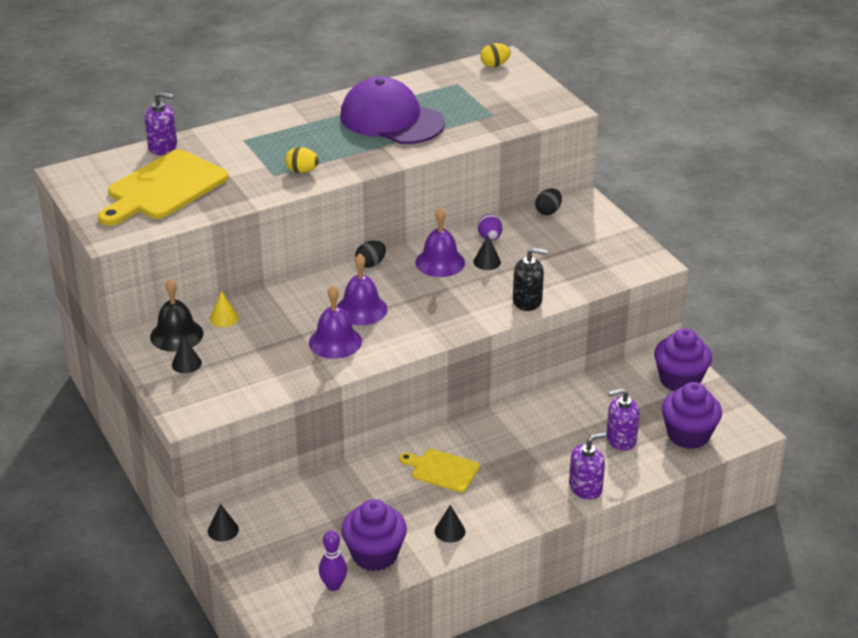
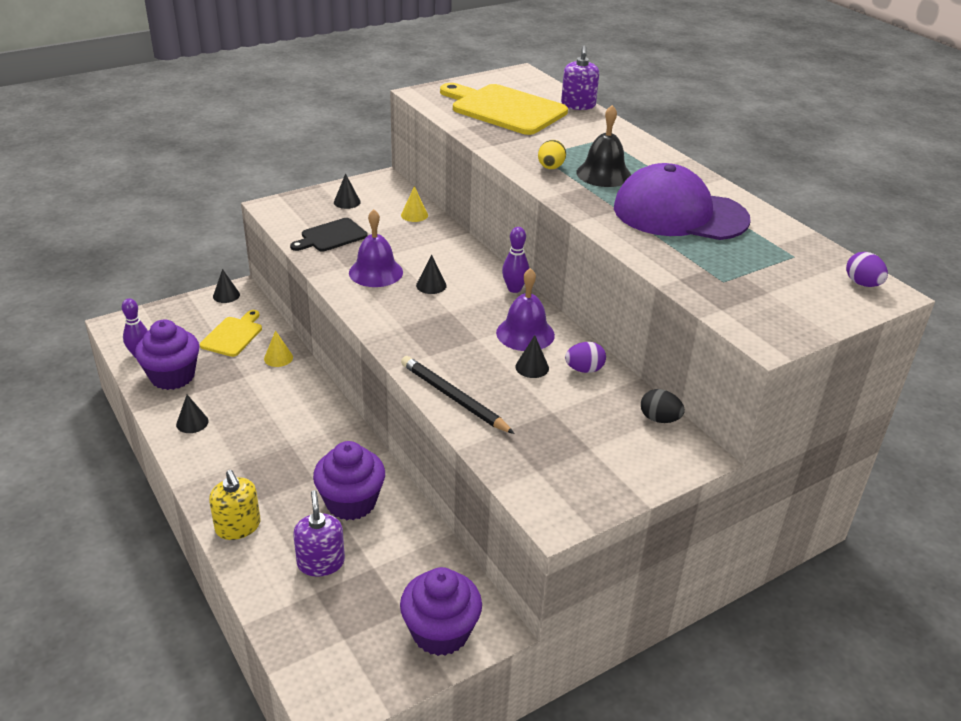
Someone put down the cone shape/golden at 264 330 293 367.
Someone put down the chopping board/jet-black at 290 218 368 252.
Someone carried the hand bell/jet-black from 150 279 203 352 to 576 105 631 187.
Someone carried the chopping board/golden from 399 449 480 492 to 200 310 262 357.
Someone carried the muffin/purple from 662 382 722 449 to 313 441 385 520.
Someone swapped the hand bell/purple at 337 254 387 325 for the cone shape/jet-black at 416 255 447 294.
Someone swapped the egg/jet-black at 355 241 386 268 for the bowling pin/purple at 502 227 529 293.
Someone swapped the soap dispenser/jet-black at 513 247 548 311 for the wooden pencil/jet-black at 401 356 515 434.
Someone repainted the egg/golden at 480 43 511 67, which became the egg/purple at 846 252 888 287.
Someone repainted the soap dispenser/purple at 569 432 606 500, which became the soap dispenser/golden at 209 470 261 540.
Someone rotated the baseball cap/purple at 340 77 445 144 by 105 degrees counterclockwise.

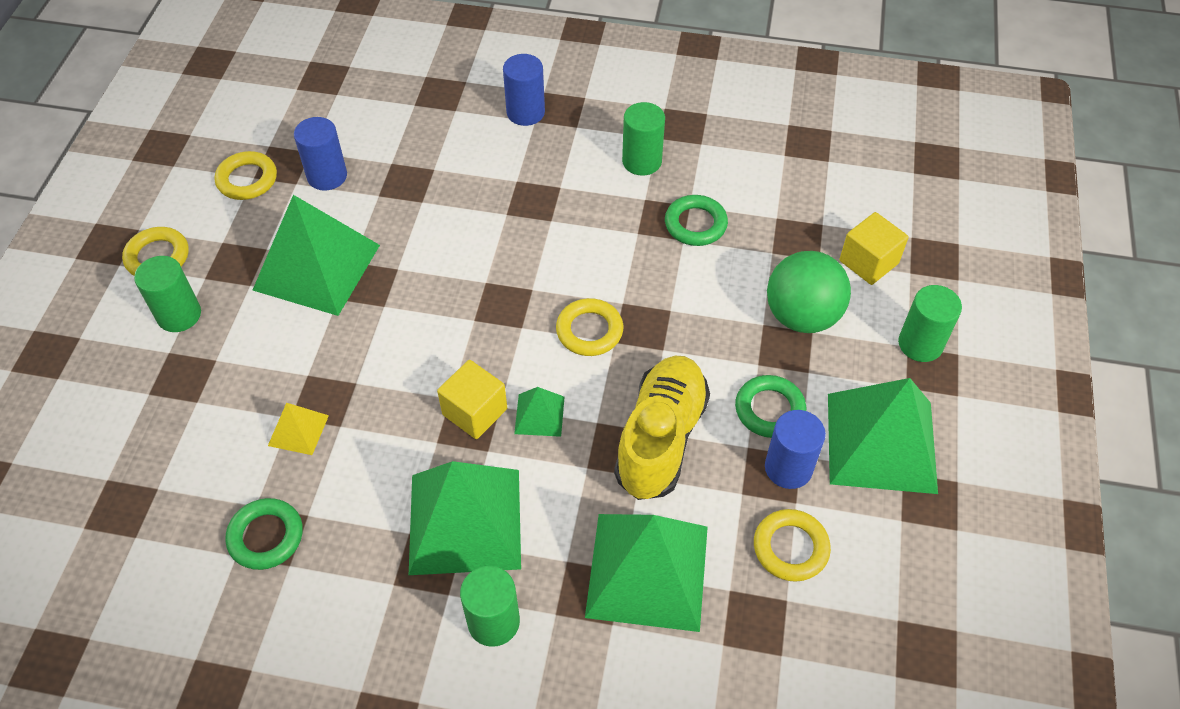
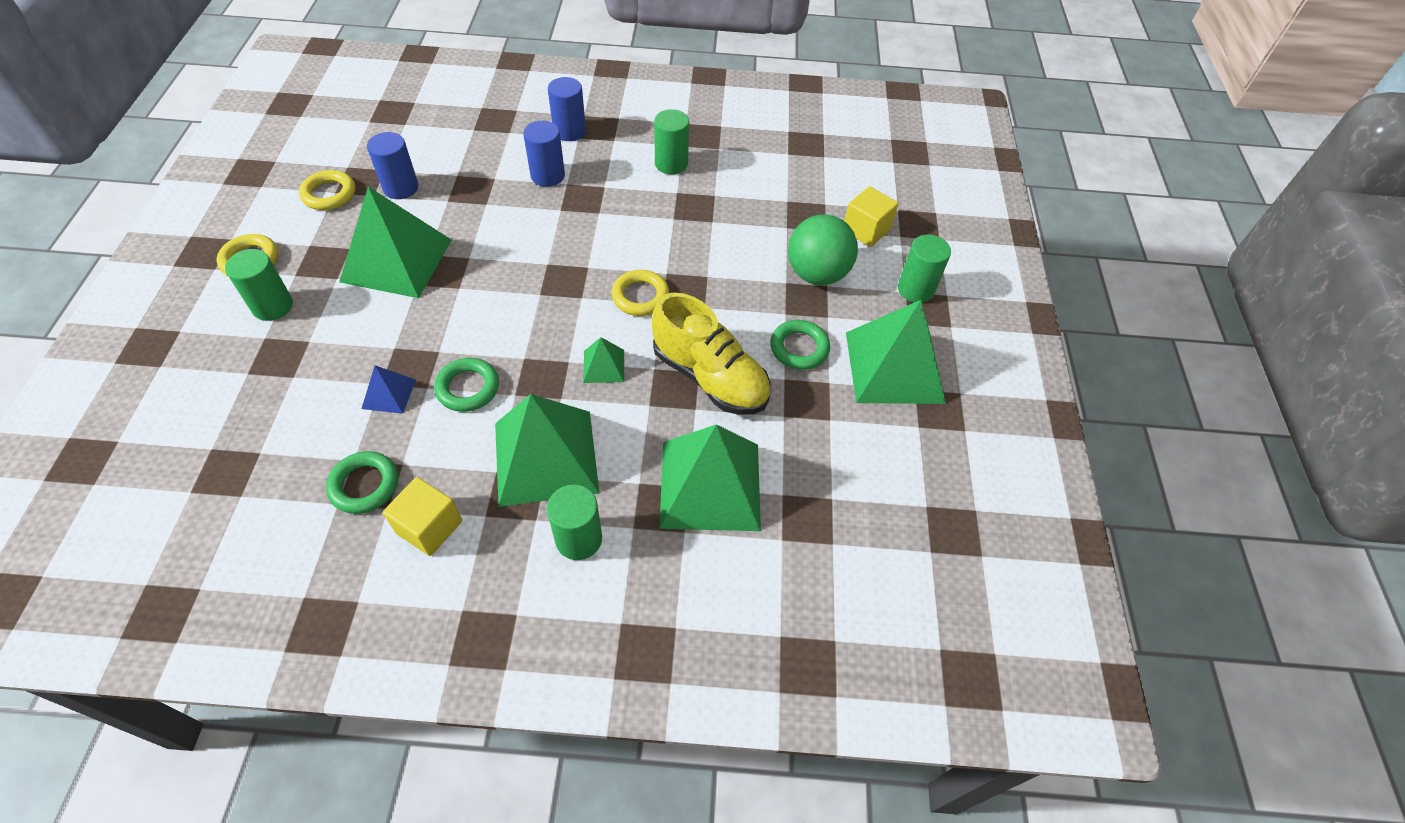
Someone took away the torus/golden at 754 509 831 581.
Someone carried the cube/golden from 437 360 507 439 to 383 477 462 556.
Someone carried the torus/leaf-green from 665 195 728 246 to 434 358 499 412.
Someone carried the solid cylinder/blue from 765 410 826 489 to 523 121 565 187.
Someone repainted the pyramid/golden at 268 403 329 455, which became the pyramid/blue at 361 365 416 414.
Someone rotated the sneaker/golden at 614 356 710 500 by 120 degrees clockwise.

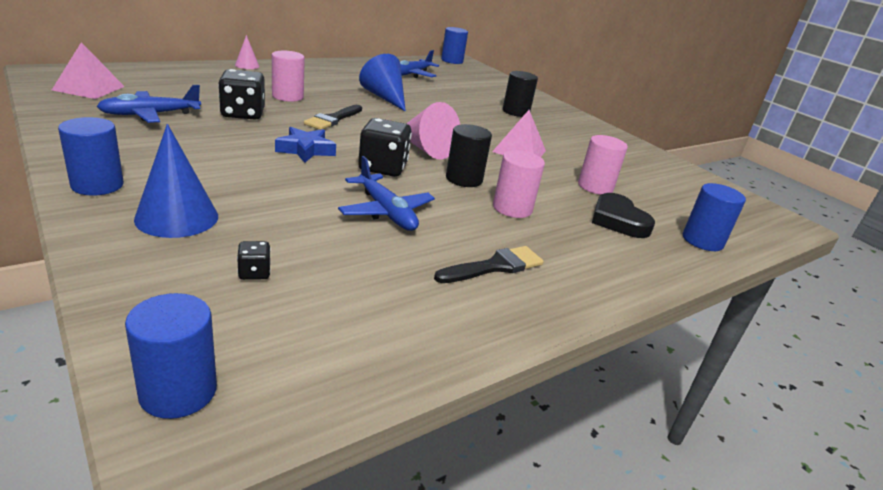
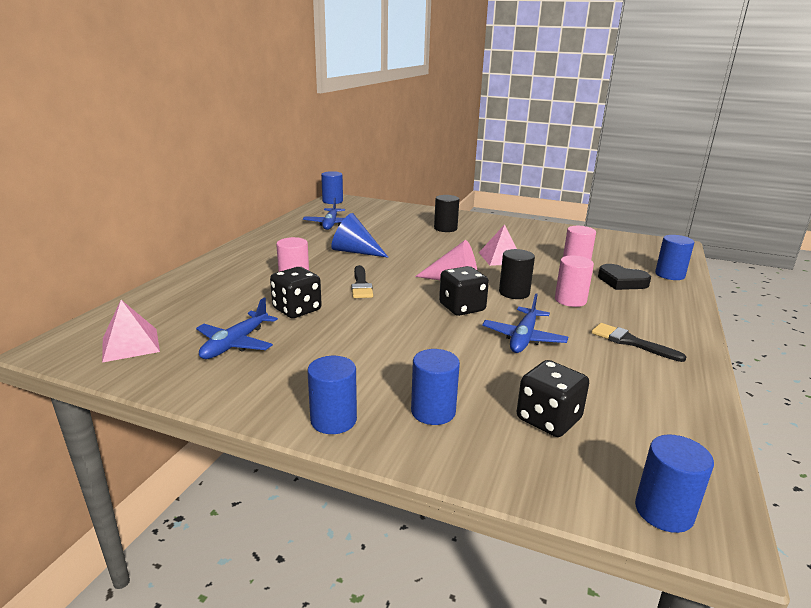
Someone took away the cone shape/rosy at 235 35 259 69.
Someone took away the star/blue at 275 127 336 163.
Someone swapped the cone shape/blue at 134 124 218 238 for the solid cylinder/blue at 411 349 460 425.
Someone rotated the aeroplane/blue at 338 156 435 231 by 90 degrees clockwise.
Someone rotated the brush/jet-black at 434 246 544 283 by 75 degrees counterclockwise.
Someone scaled the game die/jet-black at 237 241 271 280 by 2.11.

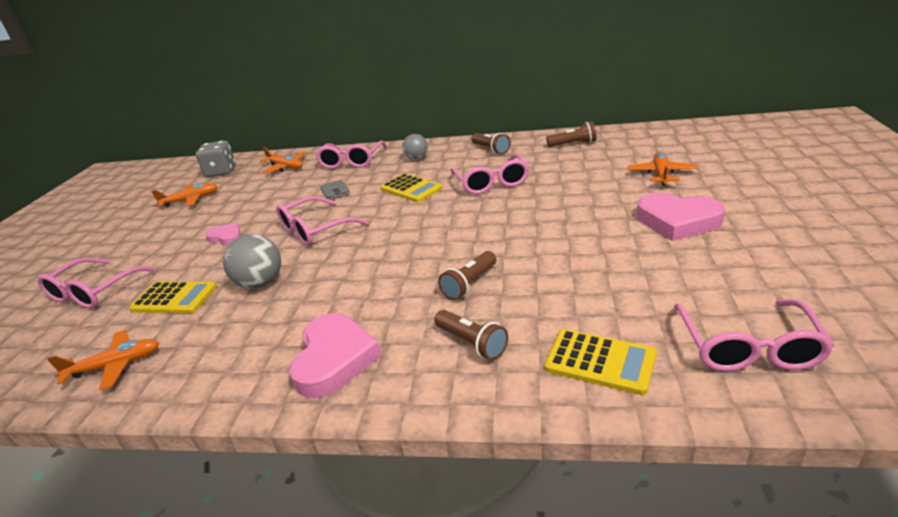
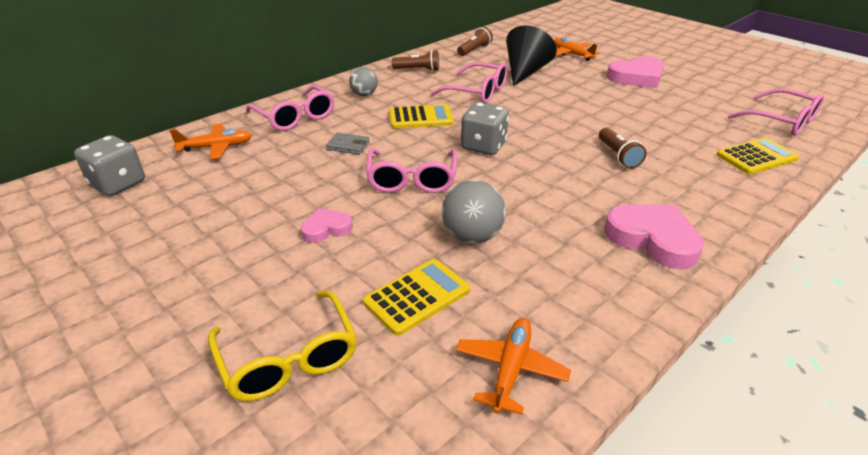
Someone took away the aeroplane/orange-coloured at 151 183 218 207.
Someone took away the torch/dark brown at 434 310 508 360.
Someone put down the game die/grey at 461 102 509 155.
Someone put down the cone shape/jet-black at 506 26 556 86.
Someone repainted the spectacles/rosy at 37 258 156 309, which became the spectacles/golden at 208 291 357 401.

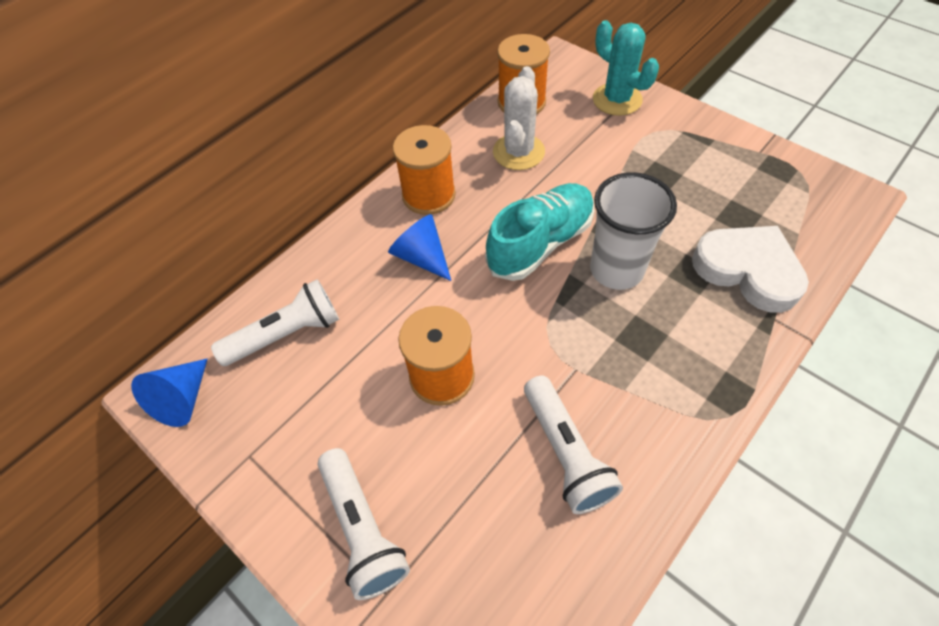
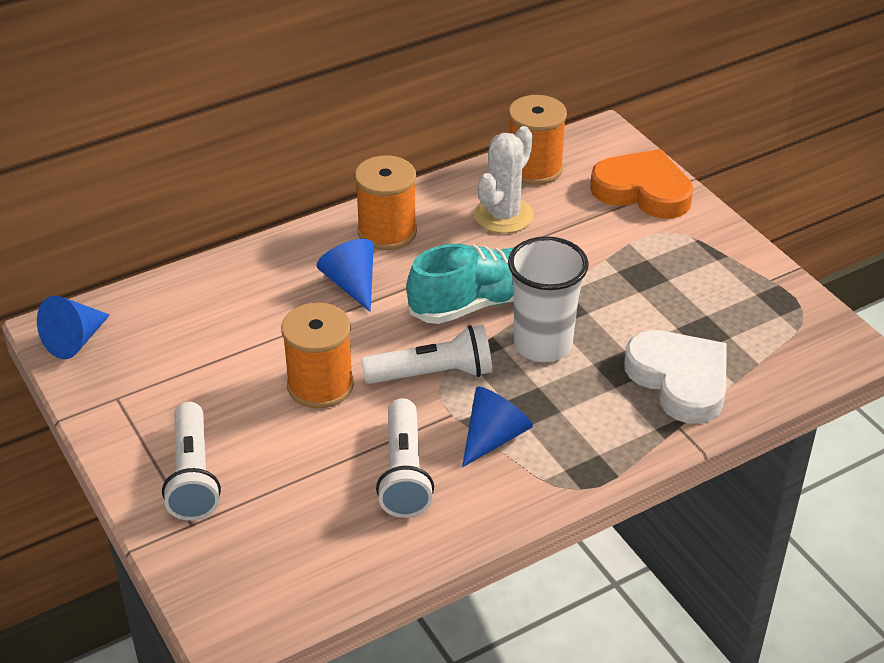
Someone put down the cone shape/blue at 462 387 533 467.
Someone carried the torch/white from 211 279 339 366 to 361 325 492 384.
Someone swapped the saguaro cactus/turquoise at 593 20 659 116 for the heart/orange-coloured at 590 149 693 219.

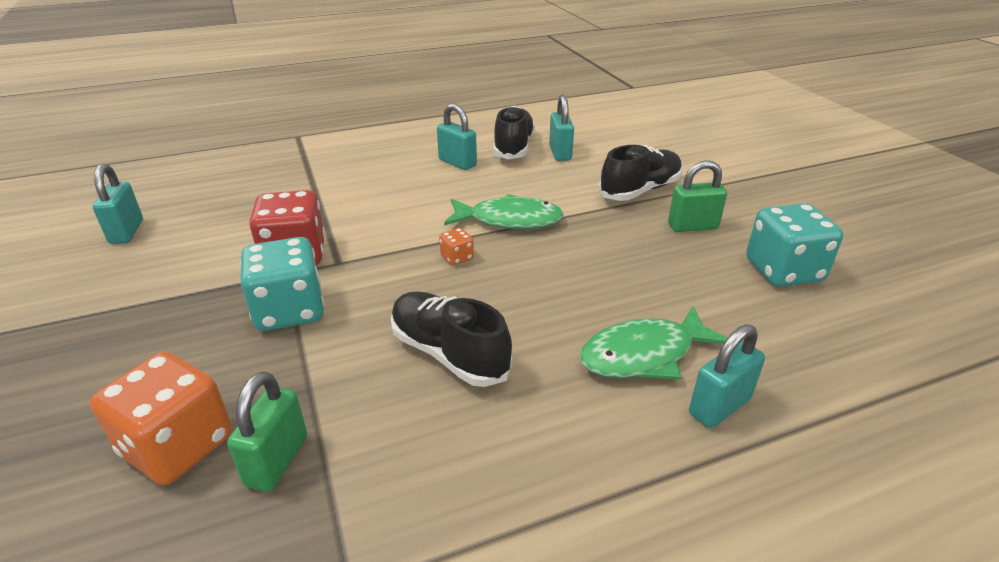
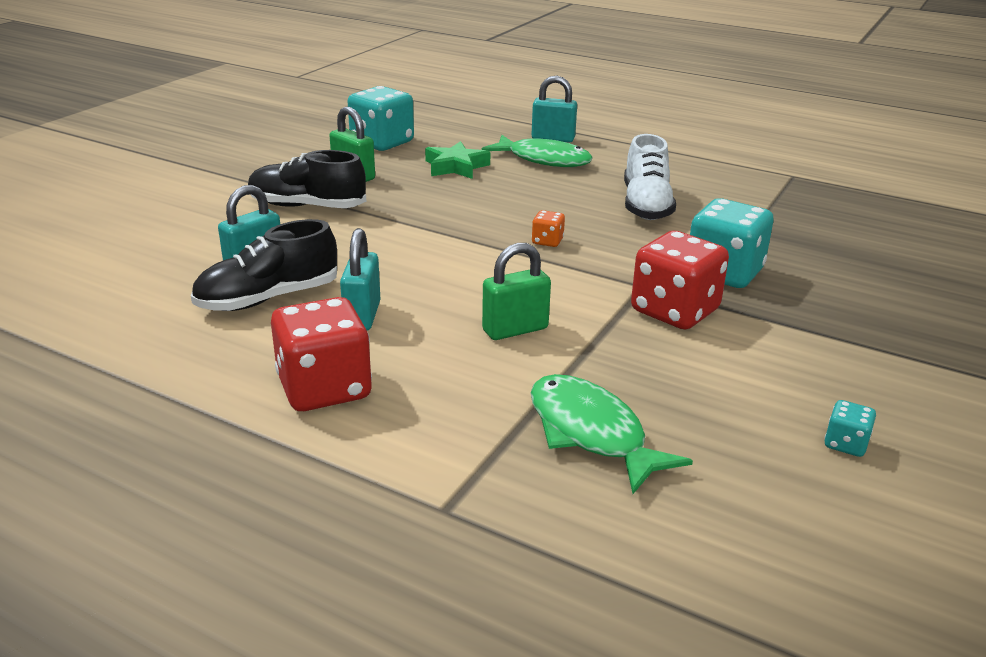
Someone took away the game die/orange-coloured at 90 352 232 485.
Someone put down the game die/red at 271 297 372 411.
Someone put down the star/leaf-green at 425 141 490 179.
Someone carried the small lock/leaf-green from 227 371 307 492 to 482 243 551 340.
Someone carried the fish/leaf-green from 444 194 564 229 to 531 374 693 494.
Someone swapped the small lock/turquoise at 93 164 143 244 for the game die/turquoise at 825 400 876 457.
Someone repainted the sneaker/jet-black at 391 291 512 387, which became the sneaker/white at 624 134 676 220.

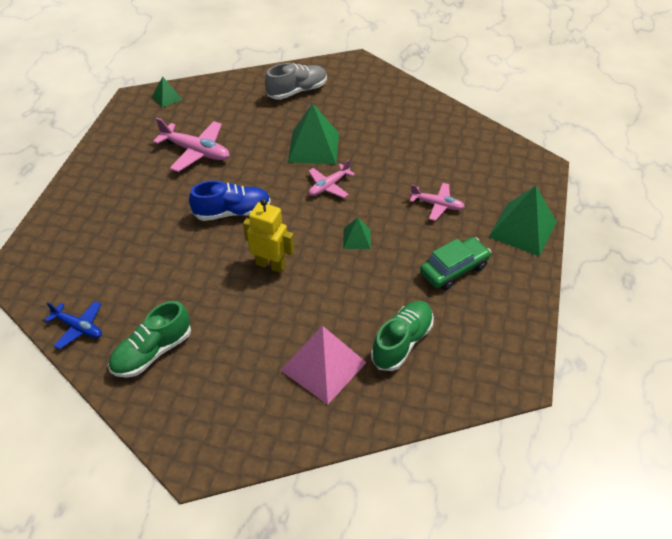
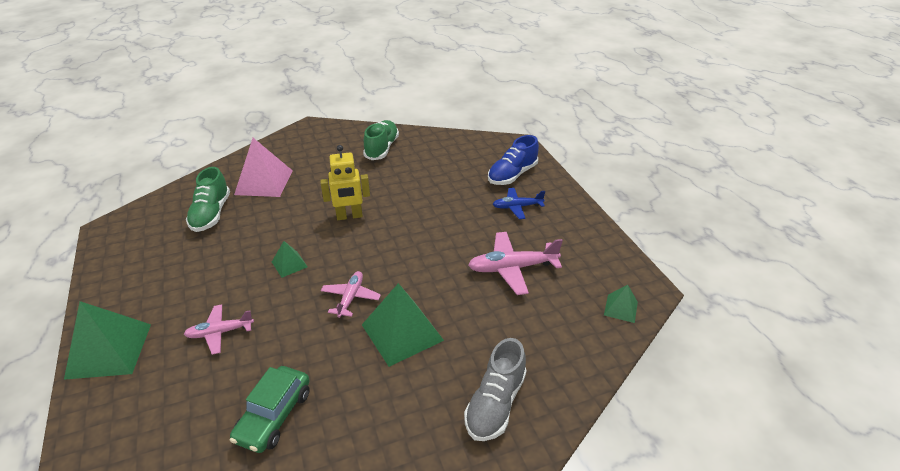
Someone carried the aeroplane/blue from 44 301 102 349 to 493 188 545 219.
Someone carried the sneaker/blue from 189 181 271 221 to 488 135 539 185.
Someone carried the car/leaf-green from 420 237 491 290 to 229 366 310 453.

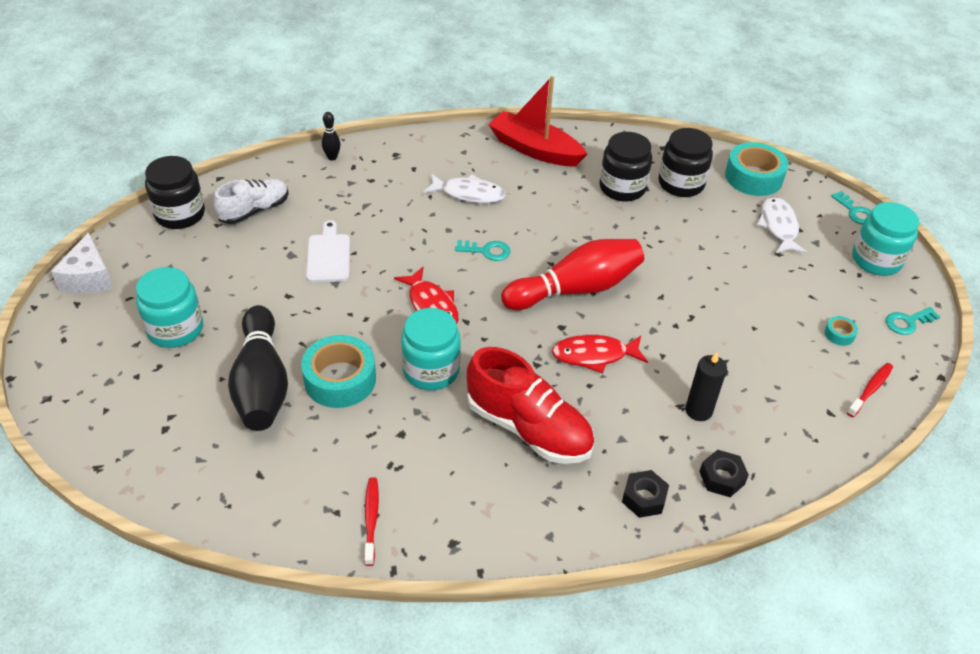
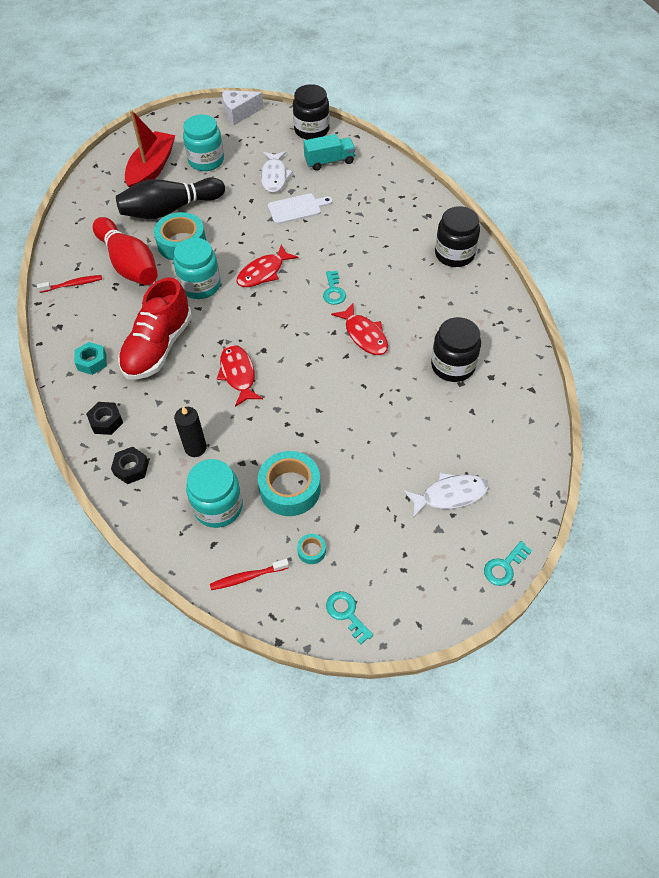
Someone took away the bowling pin/jet-black at 322 112 340 161.
Someone put down the hex nut/turquoise at 74 342 107 375.
Someone put down the fish/red at 331 302 388 355.
Someone carried the fish/white from 423 173 506 203 to 260 151 293 193.
Someone carried the boat/red from 488 76 587 166 to 125 110 175 188.
Someone carried the bowling pin/red from 501 239 644 310 to 93 217 158 285.
Someone carried the jam jar/jet-black from 659 128 713 197 to 435 206 480 267.
Someone carried the sticky tape/turquoise from 725 142 788 196 to 258 451 321 516.
Someone carried the jam jar/turquoise from 852 202 919 276 to 186 459 243 528.
Someone swapped the sneaker/white at 214 179 289 224 for the lorry/turquoise at 304 134 355 171.
Someone rotated the toothbrush/red at 847 363 893 417 by 135 degrees clockwise.

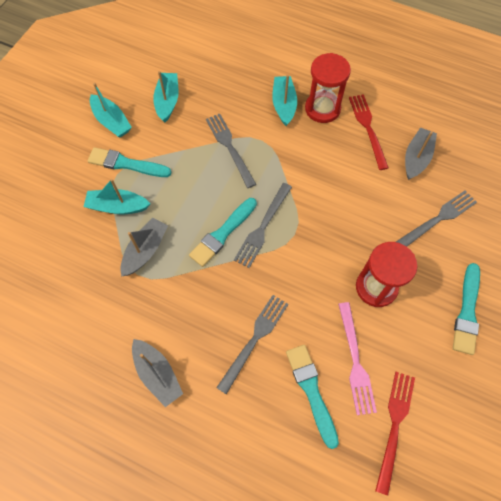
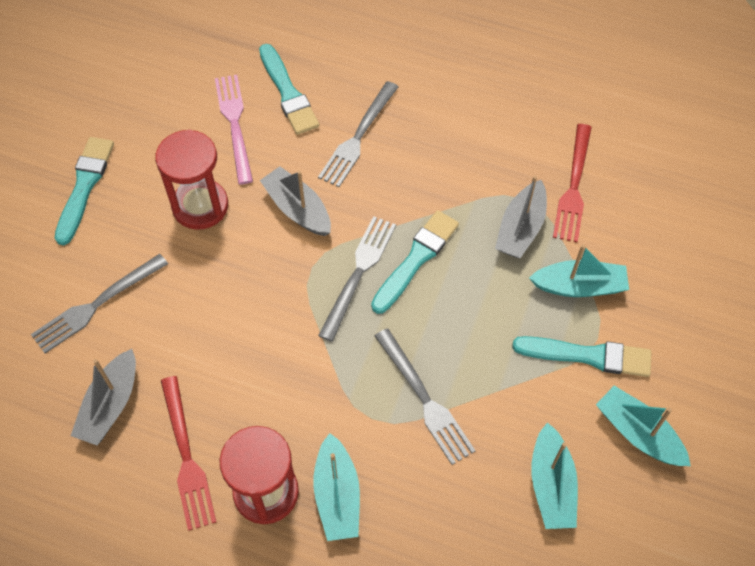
Someone carried the boat/grey from 132 339 183 407 to 260 166 331 236.
Someone carried the dinner fork/red from 375 372 415 496 to 553 124 592 242.

